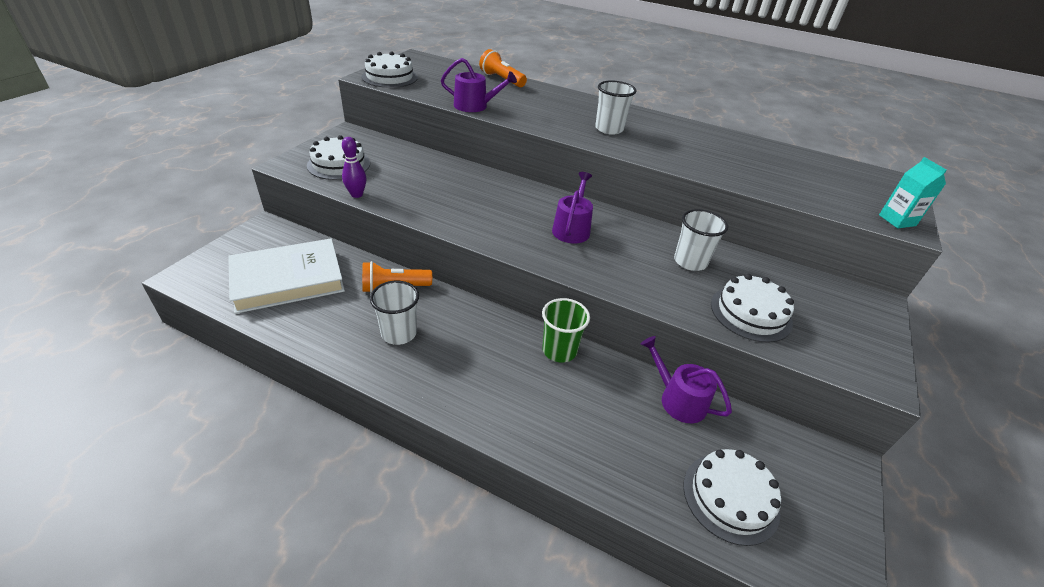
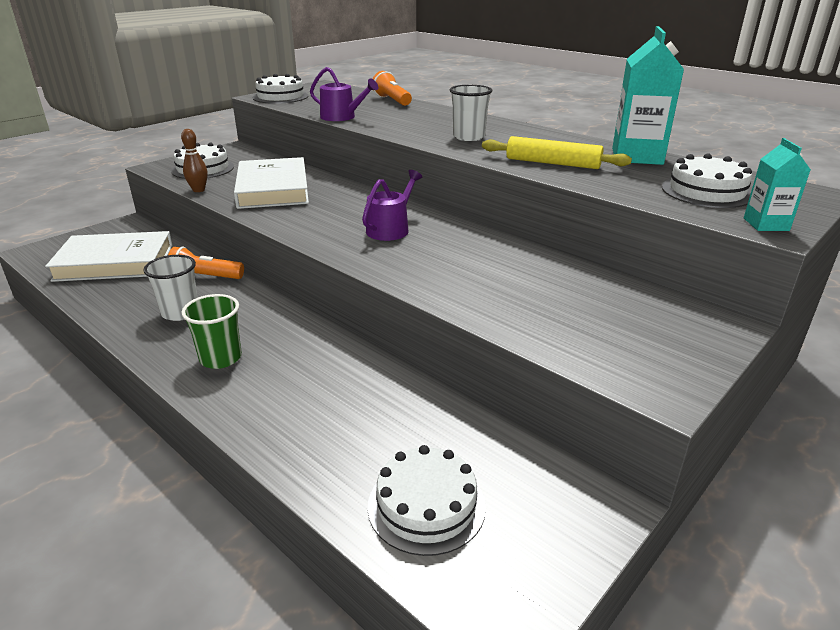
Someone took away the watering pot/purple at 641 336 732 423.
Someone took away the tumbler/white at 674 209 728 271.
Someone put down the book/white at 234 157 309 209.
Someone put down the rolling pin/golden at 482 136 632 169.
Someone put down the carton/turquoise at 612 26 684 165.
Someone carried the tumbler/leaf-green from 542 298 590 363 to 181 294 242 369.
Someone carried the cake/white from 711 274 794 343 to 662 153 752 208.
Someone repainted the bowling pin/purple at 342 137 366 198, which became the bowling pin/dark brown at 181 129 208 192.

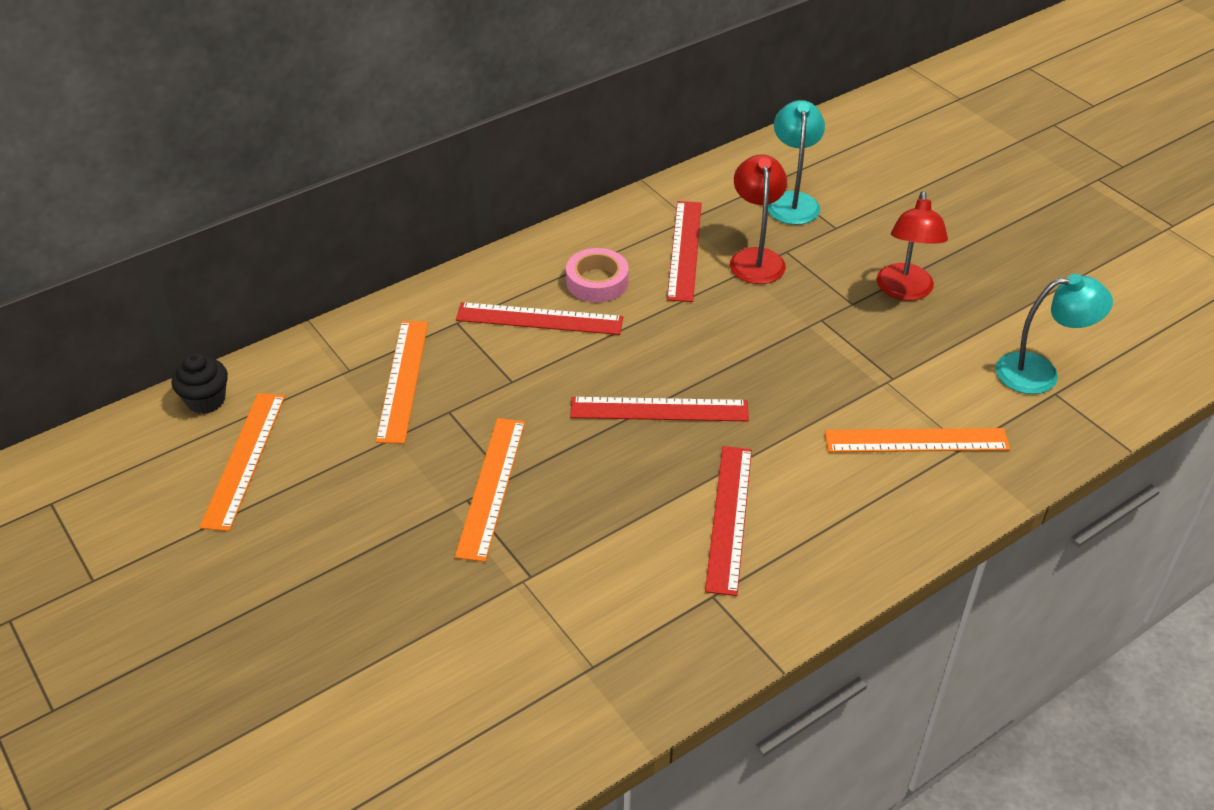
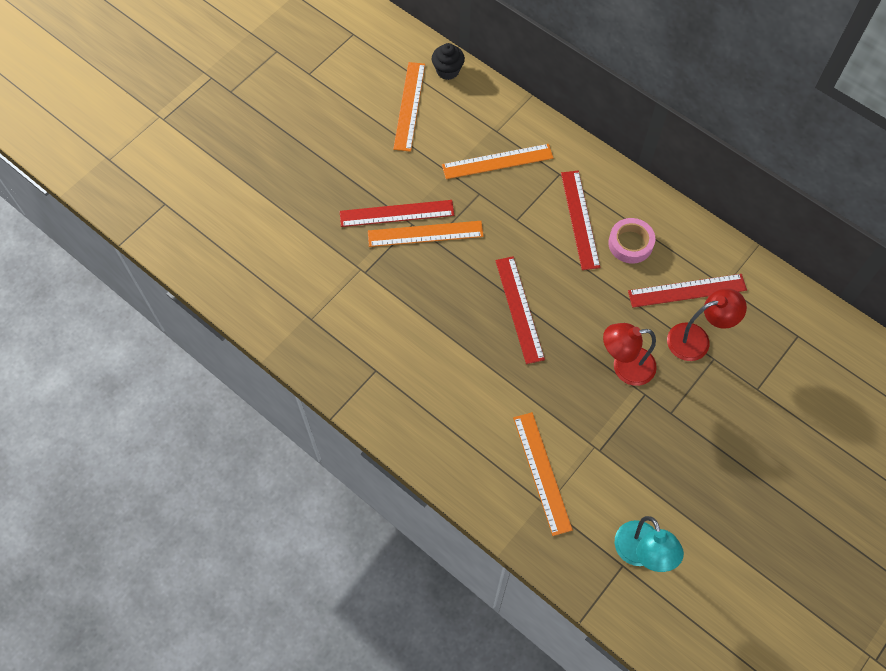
Someone took away the lamp/turquoise at 768 100 825 225.
Someone carried the ruler/red from 705 446 752 596 to 340 200 454 227.
Someone carried the lamp/red from 877 191 948 300 to 603 323 657 386.
Someone rotated the ruler/orange-coloured at 200 393 285 531 by 75 degrees counterclockwise.

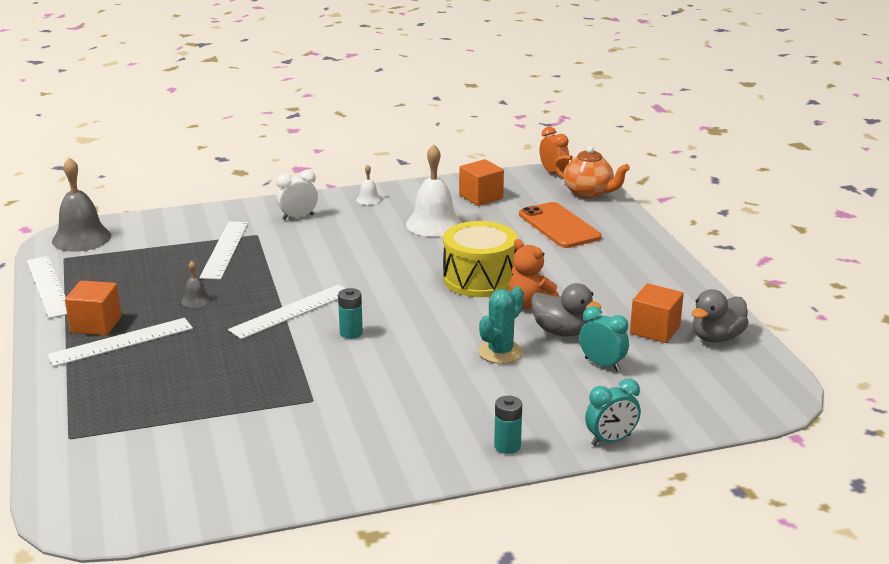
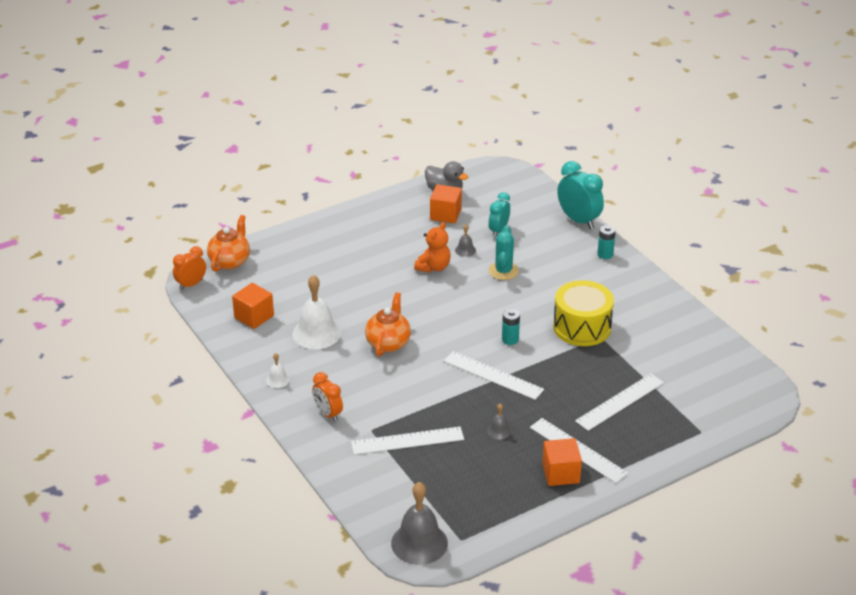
Someone took away the phone/orange-coloured at 519 202 601 248.
Someone put down the teapot/orange-coloured at 365 292 411 356.
Someone carried the ruler/white from 27 256 67 319 to 575 374 664 431.
Someone carried the snare drum/golden from 443 221 518 297 to 553 280 614 346.
Someone swapped the rubber duck/grey at 531 283 602 336 for the hand bell/grey at 455 225 476 257.
Someone repainted the bedside clock/white at 276 170 318 220, which became the bedside clock/orange-coloured at 312 372 343 422.
Someone rotated the saguaro cactus/turquoise at 479 286 524 364 by 75 degrees clockwise.
Someone scaled the bedside clock/turquoise at 585 379 641 446 by 1.58.

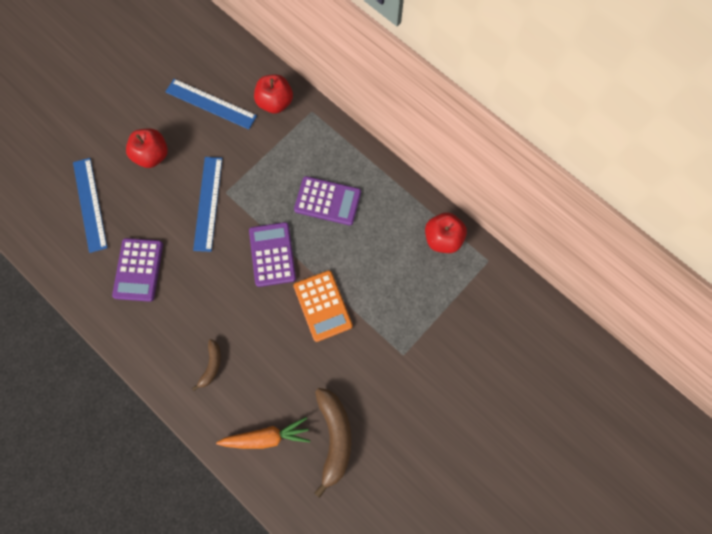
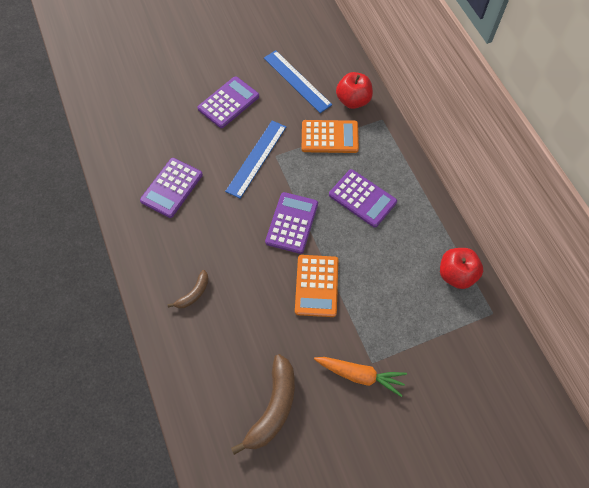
Someone took away the ruler/blue at 73 158 108 253.
Someone put down the calculator/orange-coloured at 302 120 359 153.
Someone carried the toy carrot/orange-coloured from 216 417 310 449 to 314 357 407 397.
Someone swapped the toy apple/red at 126 129 168 168 for the calculator/purple at 198 76 259 128.

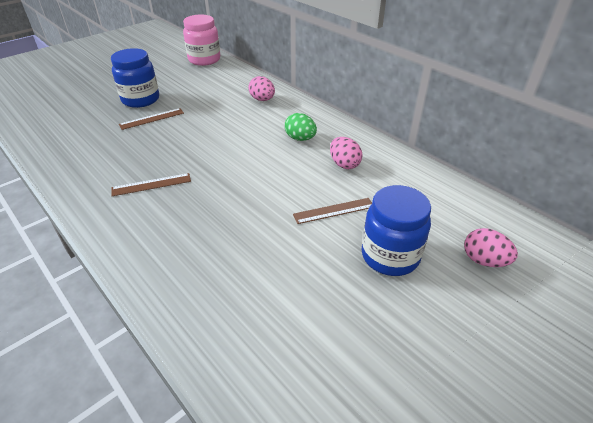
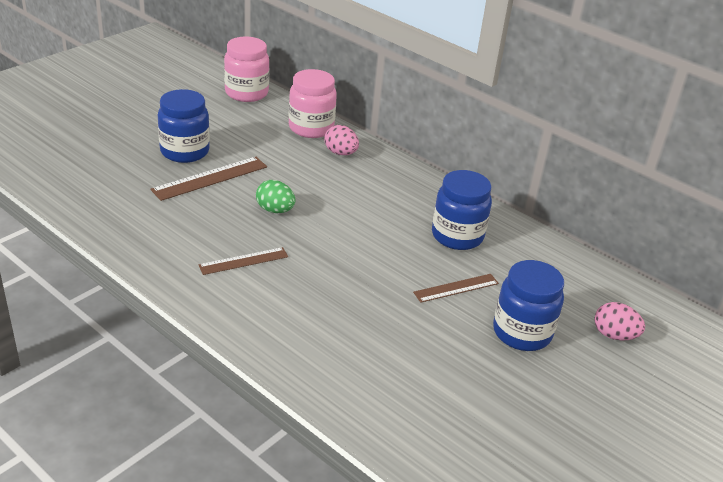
Someone put down the jam jar/rosy at 289 69 337 138.
Someone carried the egg/leaf-green from 285 113 317 141 to 256 180 296 213.
Someone swapped the egg/rosy at 330 137 363 169 for the jam jar/blue at 432 170 492 250.
Someone scaled the ruler/dark brown at 119 108 184 130 by 1.52.

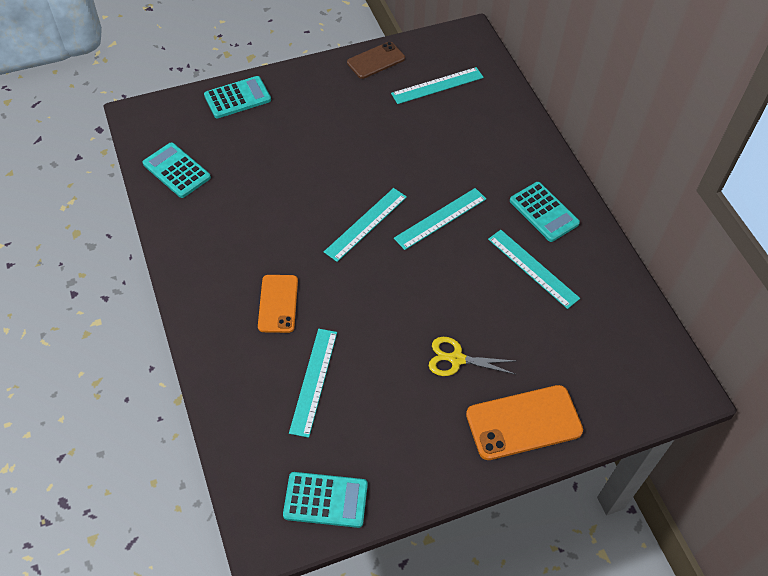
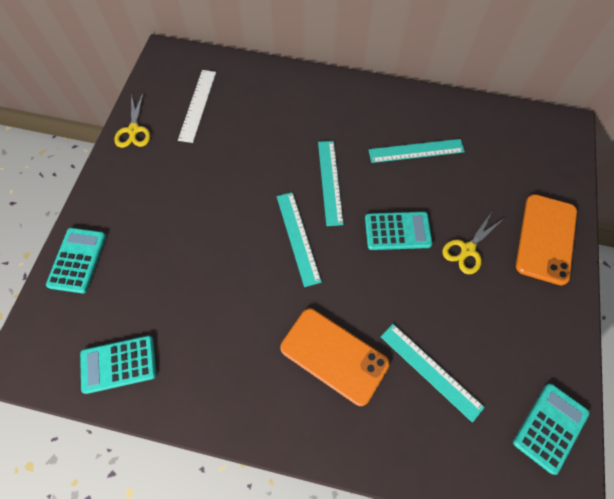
Someone carried the calculator/turquoise from 510 182 580 242 to 365 212 432 250.
Someone swapped the phone/dark brown at 347 42 405 79 for the pair of scissors/golden at 114 93 150 148.
Someone repainted the ruler/turquoise at 391 67 484 104, which became the ruler/white at 178 70 216 143.
Someone scaled the phone/orange-coloured at 258 275 298 333 by 1.51.

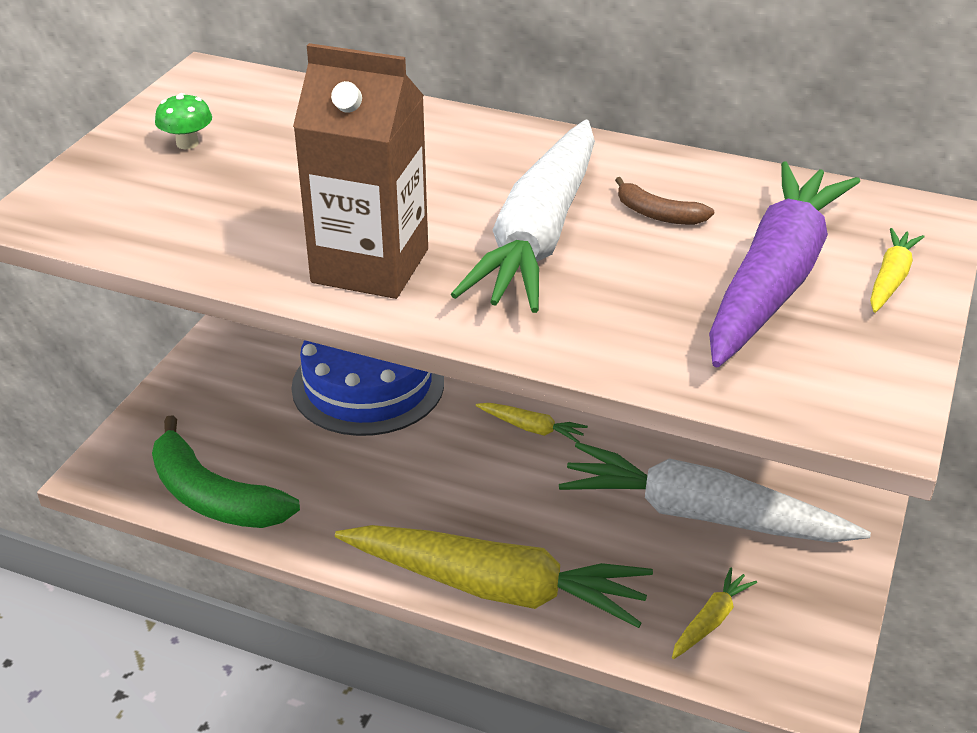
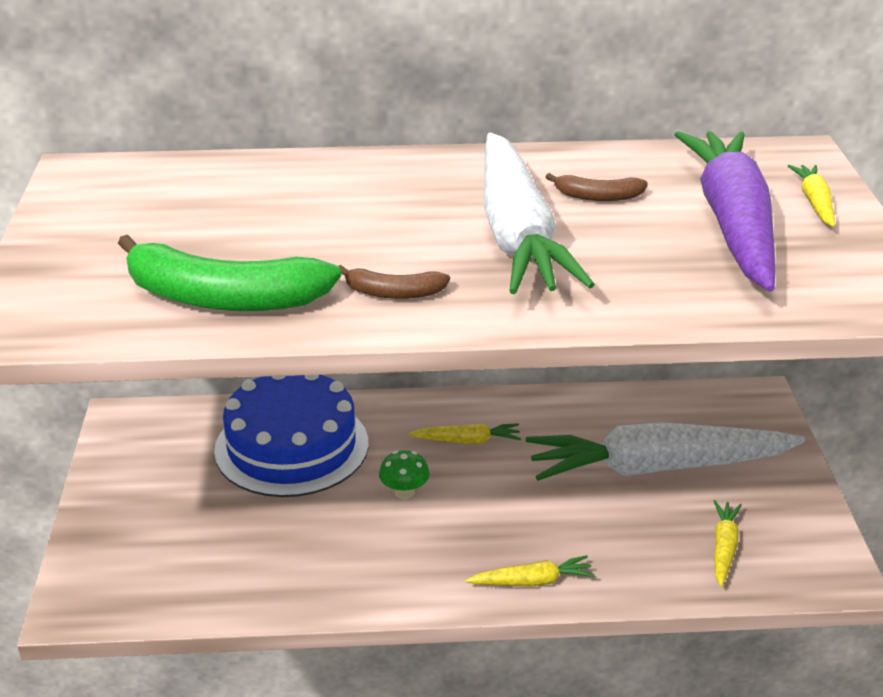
Someone carried the toy banana/leaf-green from 152 415 300 528 to 118 234 341 311.
Someone carried the toadstool/leaf-green from 155 93 212 149 to 379 450 430 499.
Someone swapped the carton/dark brown at 293 43 428 299 for the toy banana/dark brown at 339 265 450 299.
Someone scaled the toy carrot/golden at 335 525 653 628 by 0.41.

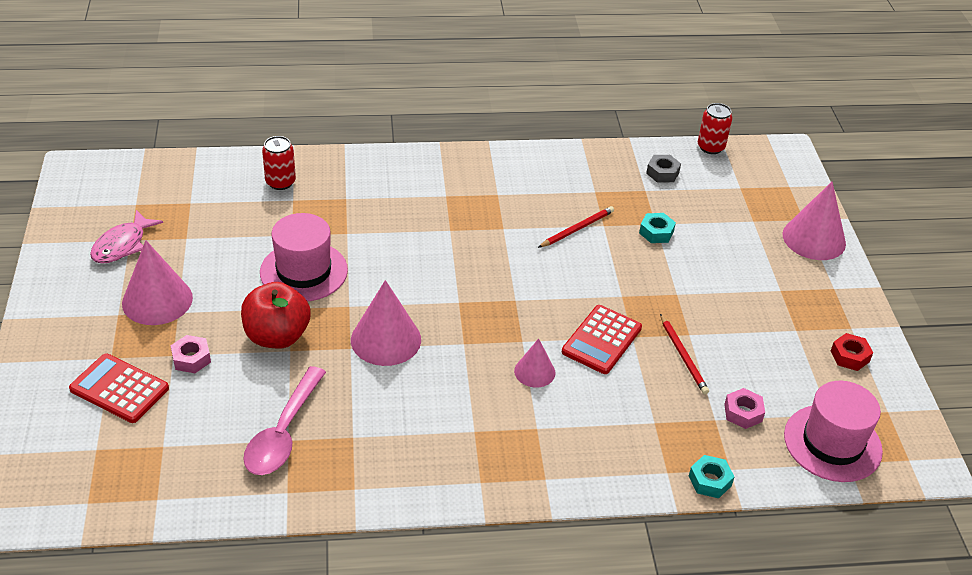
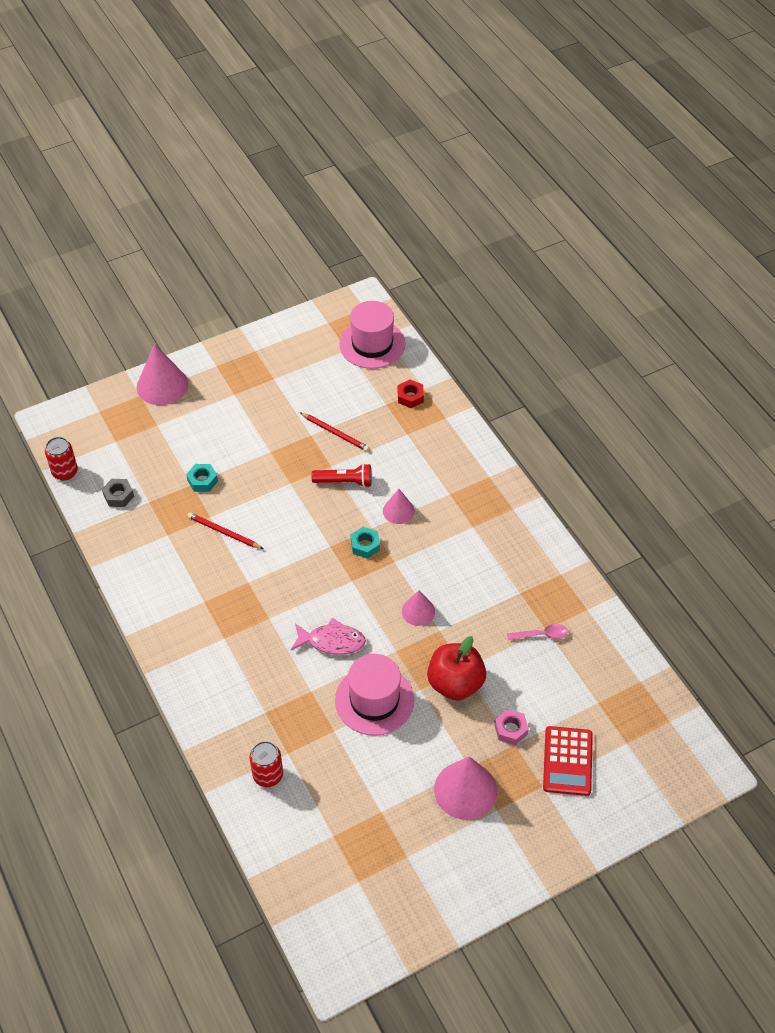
Someone took away the hex nut/rosy at 724 388 765 429.
Someone carried the fish/rosy from 90 210 163 264 to 291 618 366 655.
Someone carried the hex nut/turquoise from 689 455 735 498 to 351 527 380 559.
Someone carried the hex nut/red from 831 333 873 371 to 398 380 424 408.
Someone swapped the calculator/red at 562 305 642 374 for the torch/red at 312 464 372 488.
Someone rotated the wooden pencil/red at 660 314 709 394 by 75 degrees clockwise.
Someone scaled the spoon/rosy at 243 366 326 475 by 0.52.
Someone scaled the cone shape/rosy at 351 280 421 366 by 0.58.

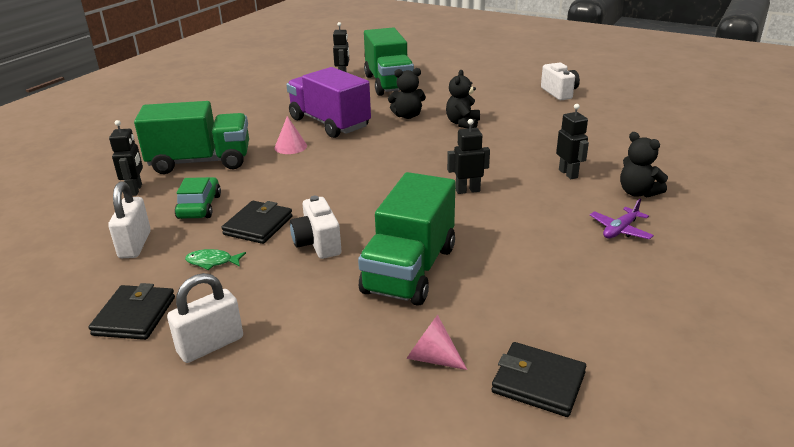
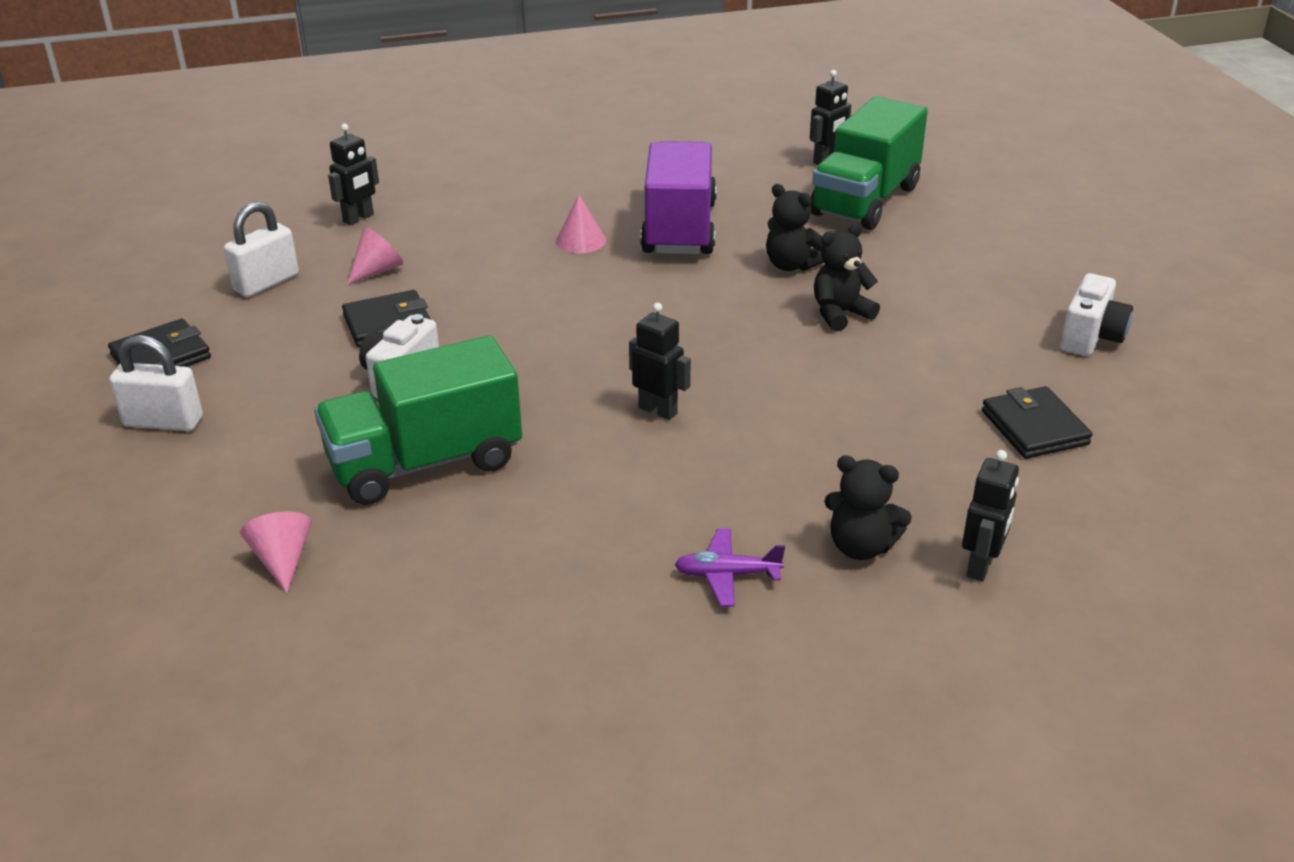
Someone took away the lorry/leaf-green at 134 101 249 174.
Someone took away the fish/leaf-green at 185 249 246 270.
Someone carried the card wallet/jet-black from 492 342 586 417 to 982 386 1093 459.
Someone carried the toy robot/jet-black from 556 104 589 179 to 962 450 1019 582.
Someone swapped the car/leaf-green at 175 177 221 219 for the cone shape/rosy at 347 227 403 285.
Someone rotated the stuffed bear/jet-black at 620 132 668 198 by 75 degrees counterclockwise.

